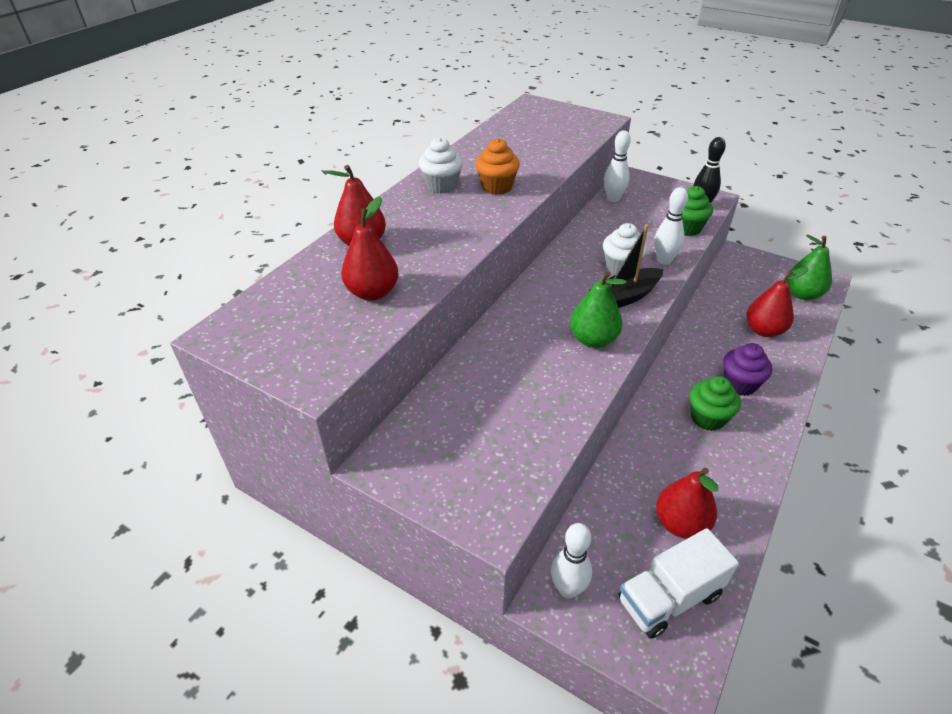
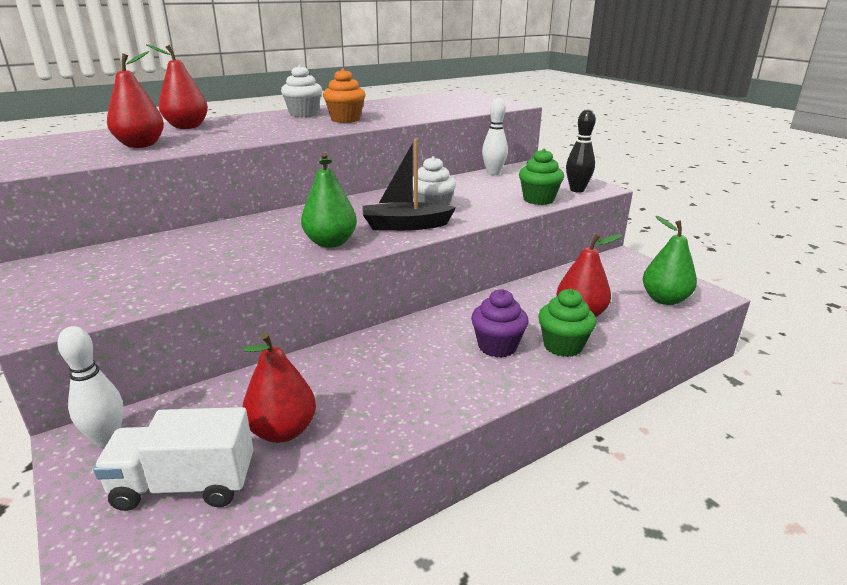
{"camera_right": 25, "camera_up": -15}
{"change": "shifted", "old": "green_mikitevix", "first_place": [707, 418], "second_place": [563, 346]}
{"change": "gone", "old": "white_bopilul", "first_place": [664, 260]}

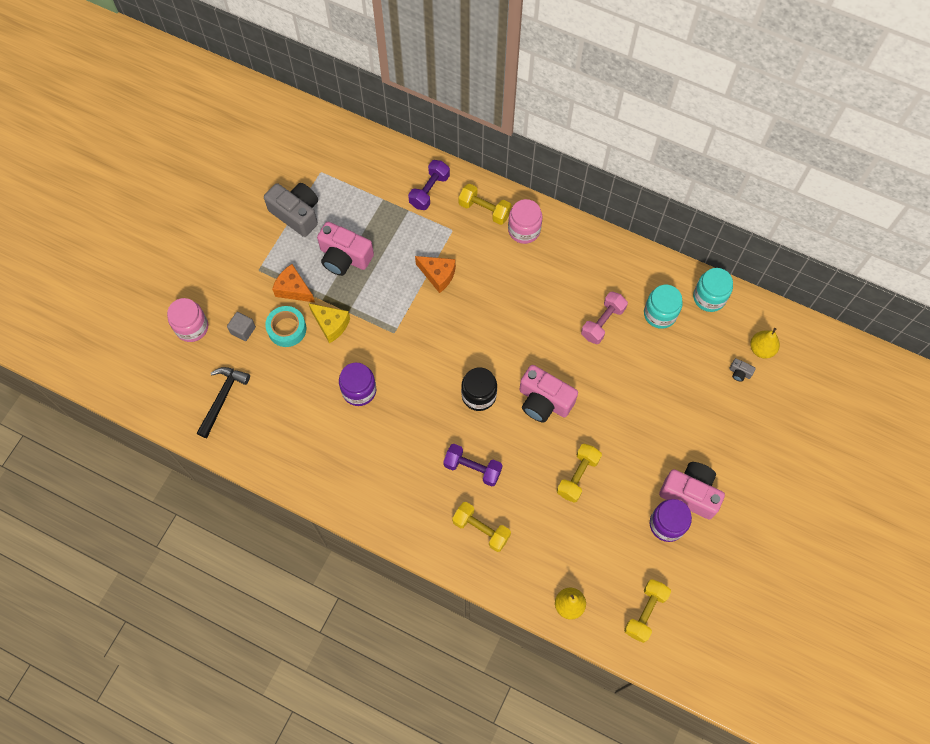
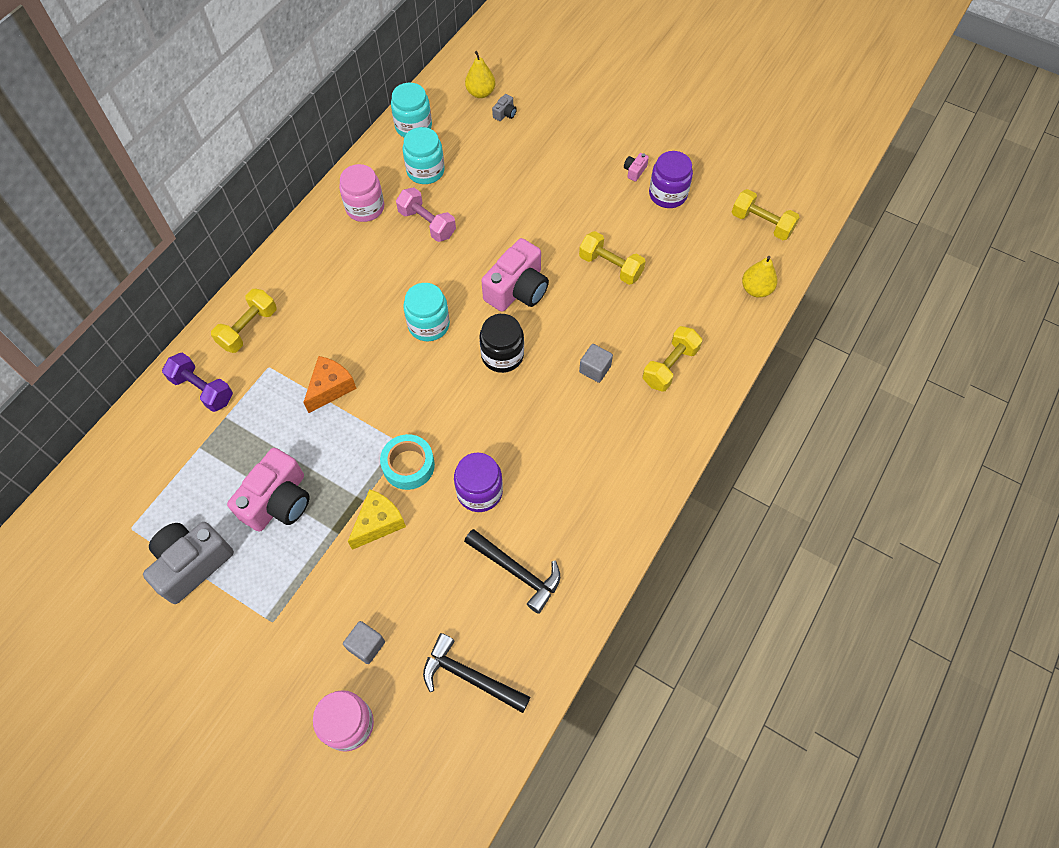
{"camera_right": -85, "camera_up": -5}
{"change": "shifted", "old": "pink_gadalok", "first_place": [524, 230], "second_place": [365, 208]}
{"change": "shifted", "old": "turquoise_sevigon", "first_place": [287, 329], "second_place": [408, 465]}
{"change": "new", "new": "turquoise_gadalok", "second_place": [428, 325]}
{"change": "new", "new": "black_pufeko", "second_place": [517, 572]}
{"change": "swapped", "old": "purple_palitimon", "new": "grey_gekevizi", "first_place": [472, 468], "second_place": [595, 369]}
{"change": "scaled", "old": "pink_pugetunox", "first_place": [690, 493], "second_place": [634, 171], "factor": 0.41}
{"change": "gone", "old": "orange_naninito", "first_place": [293, 289]}

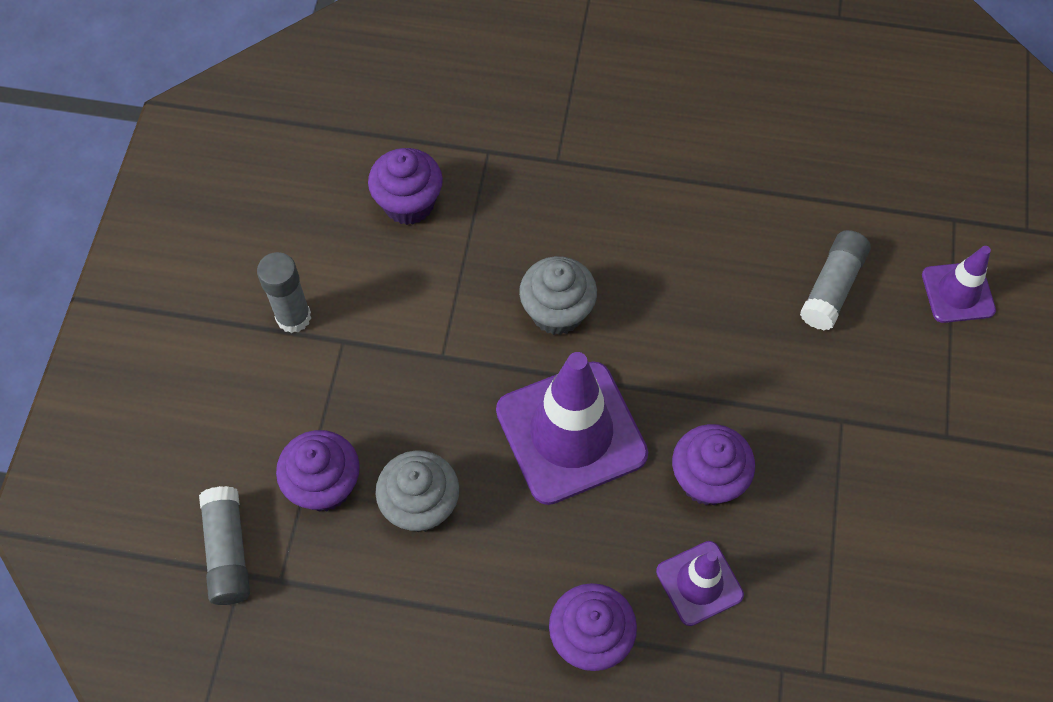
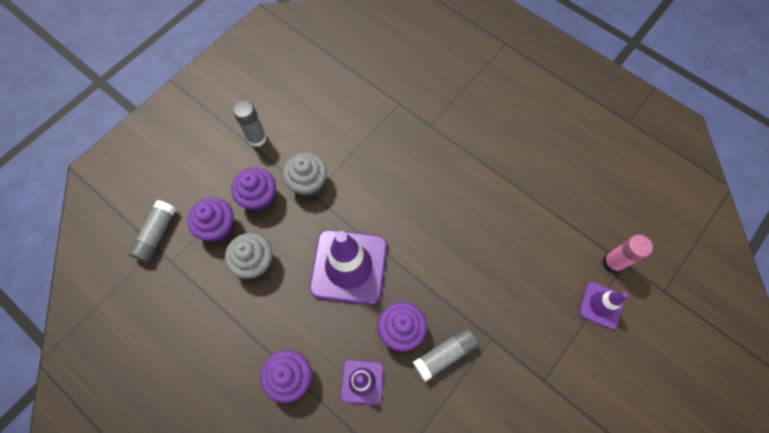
{"camera_right": 30, "camera_up": 5}
{"change": "shifted", "old": "purple_mikitevix", "first_place": [408, 203], "second_place": [259, 197]}
{"change": "shifted", "old": "grey_mikitevix", "first_place": [557, 312], "second_place": [308, 183]}
{"change": "shifted", "old": "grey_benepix", "first_place": [832, 287], "second_place": [445, 354]}
{"change": "new", "new": "pink_benepix", "second_place": [612, 263]}

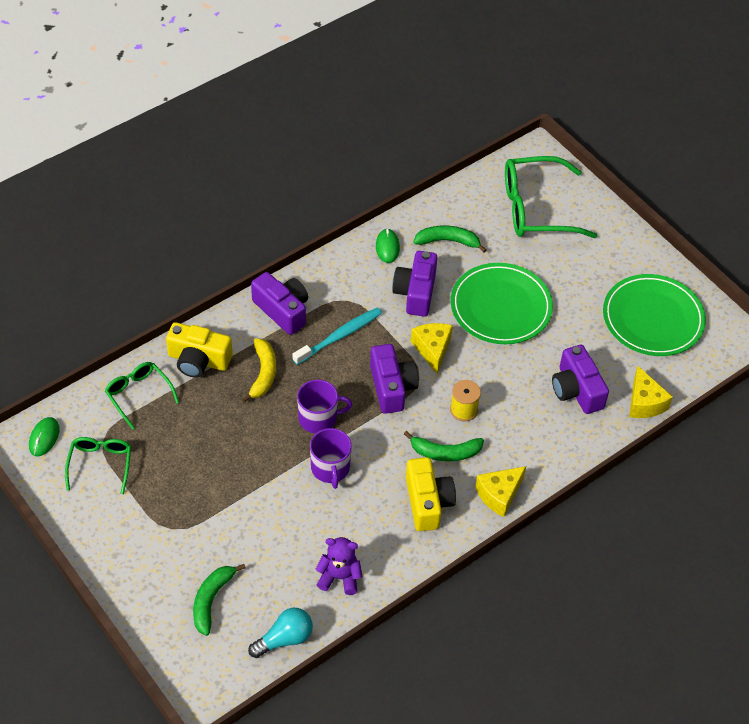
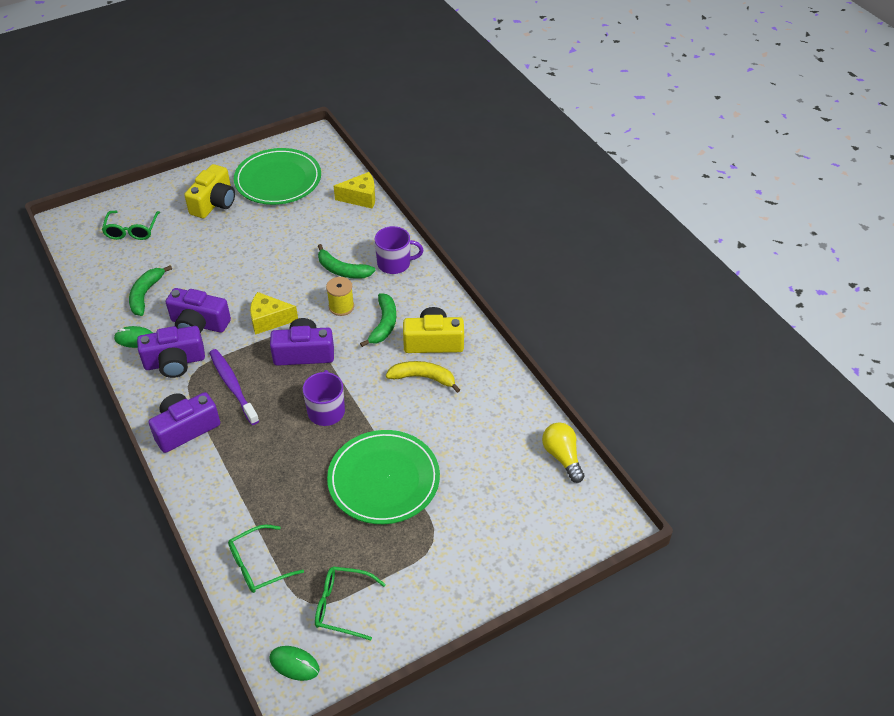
{"camera_right": -80, "camera_up": -5}
{"change": "scaled", "old": "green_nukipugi", "first_place": [537, 208], "second_place": [132, 230], "factor": 0.56}
{"change": "shifted", "old": "purple_pugetunox", "first_place": [576, 390], "second_place": [175, 362]}
{"change": "shifted", "old": "yellow_pugetunox", "first_place": [198, 360], "second_place": [214, 203]}
{"change": "repainted", "old": "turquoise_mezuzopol", "new": "purple_mezuzopol", "first_place": [339, 336], "second_place": [233, 386]}
{"change": "shifted", "old": "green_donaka", "first_place": [211, 600], "second_place": [342, 270]}
{"change": "shifted", "old": "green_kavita", "first_place": [501, 307], "second_place": [383, 479]}
{"change": "shifted", "old": "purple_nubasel", "first_place": [330, 468], "second_place": [395, 263]}
{"change": "shifted", "old": "yellow_donaka", "first_place": [263, 374], "second_place": [423, 378]}
{"change": "repainted", "old": "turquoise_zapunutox", "new": "yellow_zapunutox", "first_place": [284, 639], "second_place": [562, 457]}
{"change": "gone", "old": "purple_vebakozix", "first_place": [339, 577]}
{"change": "gone", "old": "yellow_naninito", "first_place": [499, 495]}

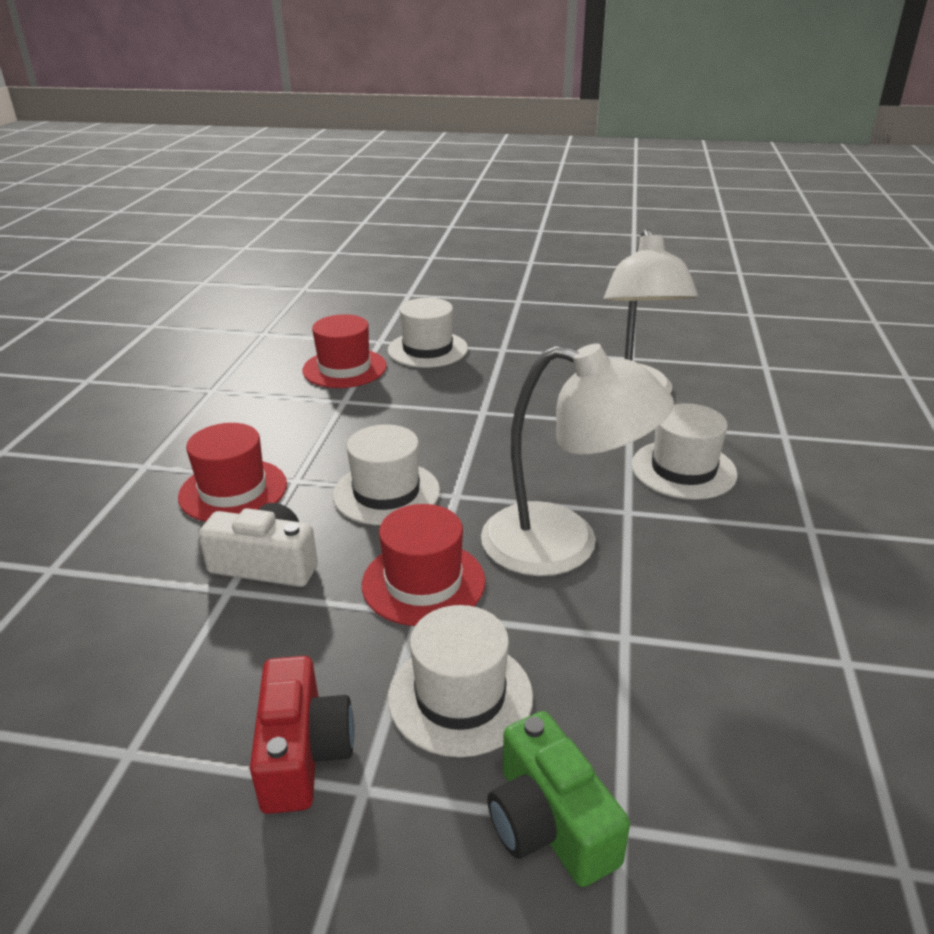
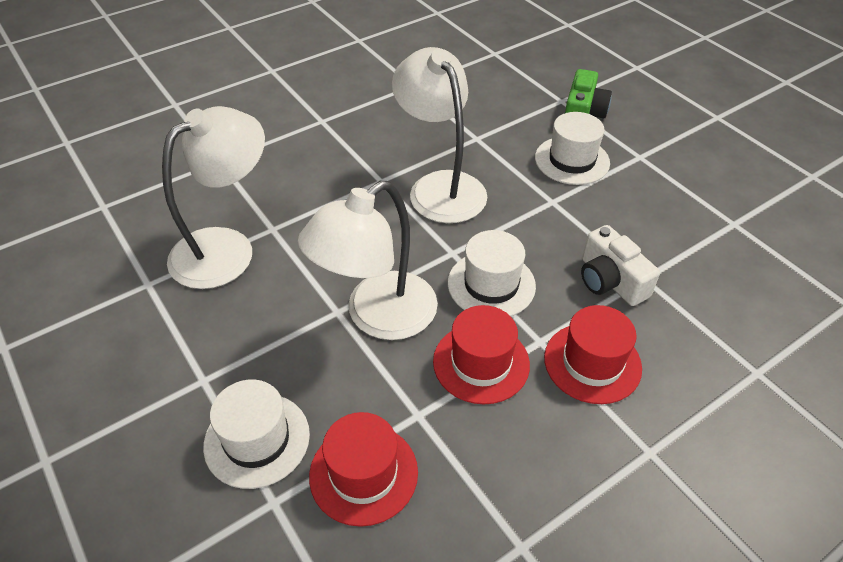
{"camera_right": -135, "camera_up": 15}
{"change": "new", "new": "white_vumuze", "second_place": [377, 316]}
{"change": "shifted", "old": "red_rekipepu", "first_place": [423, 582], "second_place": [481, 363]}
{"change": "gone", "old": "red_pugetunox", "first_place": [303, 753]}
{"change": "gone", "old": "white_rekipepu", "first_place": [683, 469]}

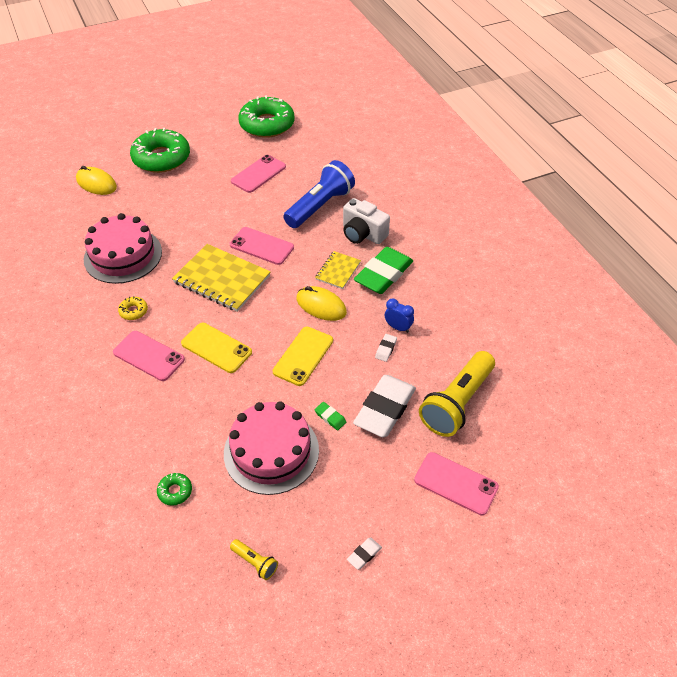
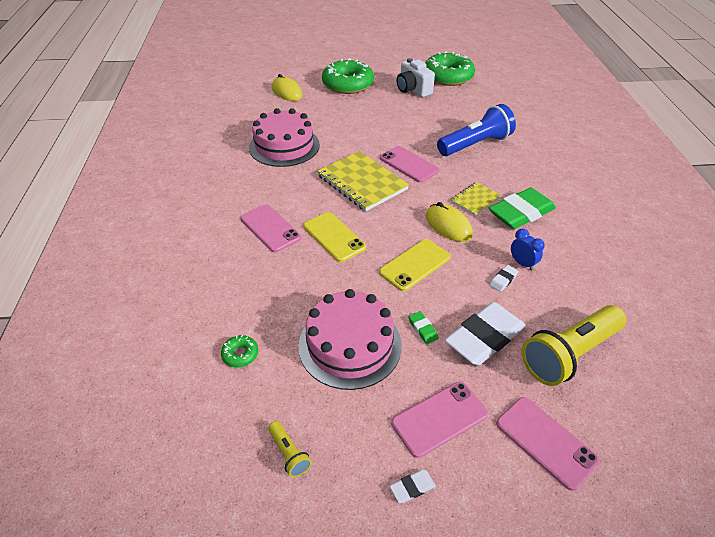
{"camera_right": 20, "camera_up": -5}
{"change": "shifted", "old": "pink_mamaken", "first_place": [258, 174], "second_place": [439, 418]}
{"change": "shifted", "old": "white_pugetunox", "first_place": [363, 234], "second_place": [413, 90]}
{"change": "gone", "old": "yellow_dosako", "first_place": [133, 311]}

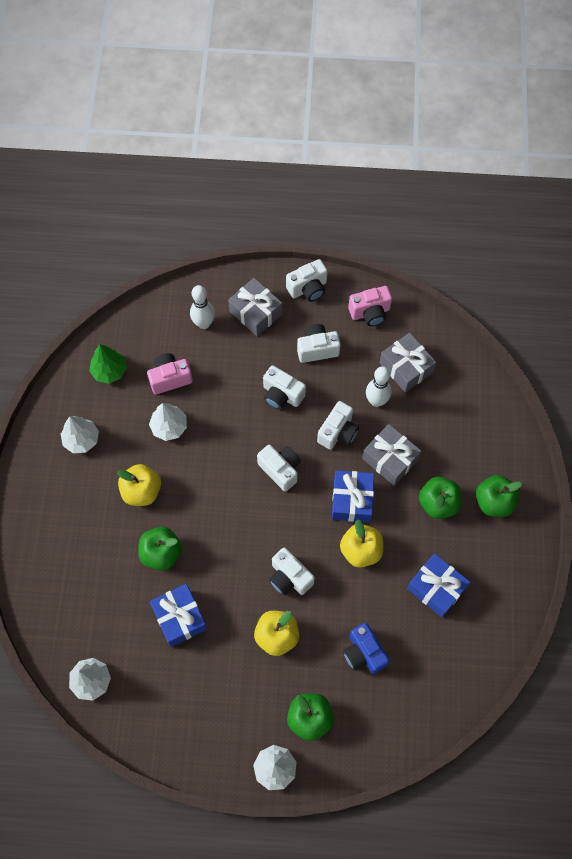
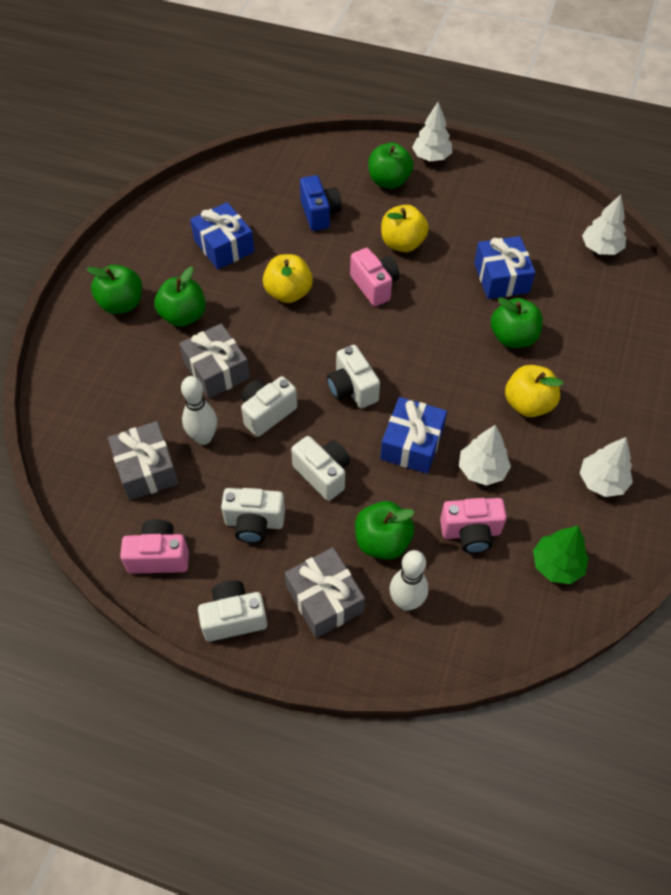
{"camera_right": -165, "camera_up": -10}
{"change": "repainted", "old": "white_pugetunox", "new": "pink_pugetunox", "first_place": [289, 578], "second_place": [374, 286]}
{"change": "new", "new": "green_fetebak", "second_place": [382, 541]}
{"change": "shifted", "old": "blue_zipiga", "first_place": [352, 500], "second_place": [412, 444]}

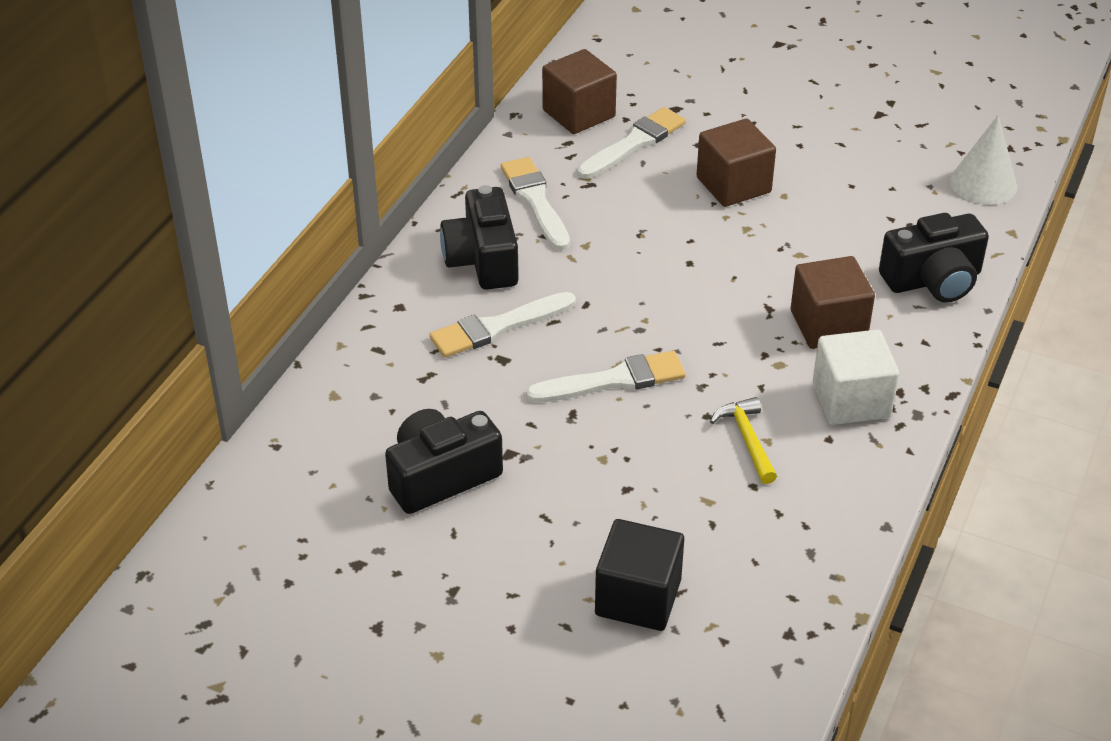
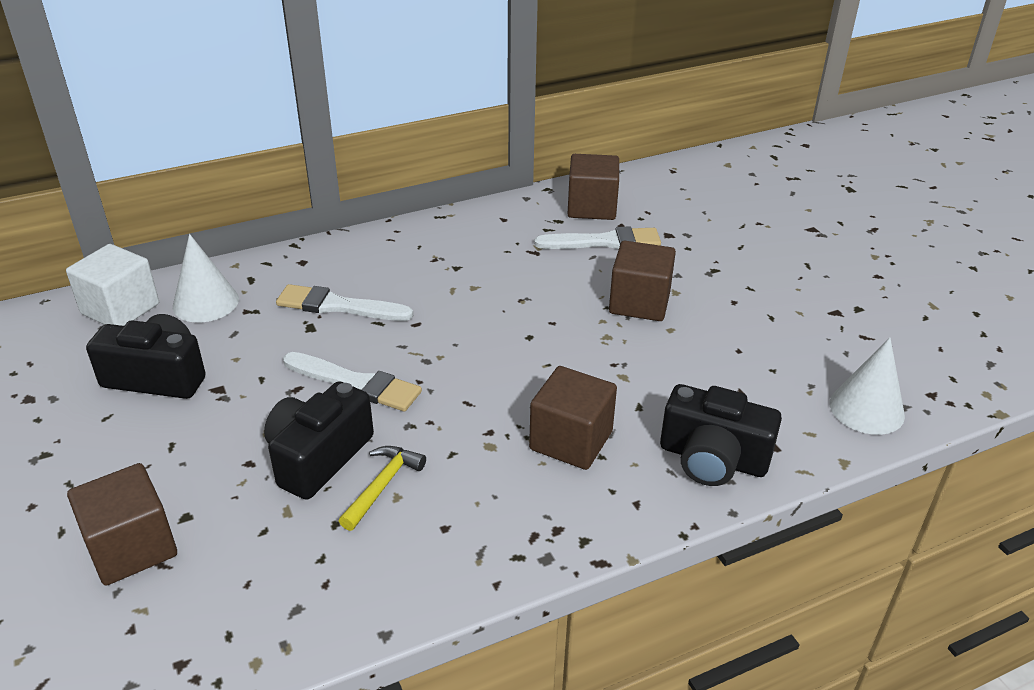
{"camera_right": 40, "camera_up": -5}
{"change": "shifted", "old": "white_gekevizi", "first_place": [851, 400], "second_place": [120, 309]}
{"change": "repainted", "old": "black_gekevizi", "new": "brown_gekevizi", "first_place": [638, 597], "second_place": [132, 547]}
{"change": "new", "new": "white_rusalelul", "second_place": [205, 302]}
{"change": "shifted", "old": "black_pugetunox", "first_place": [483, 260], "second_place": [318, 457]}
{"change": "gone", "old": "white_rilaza", "first_place": [535, 201]}

